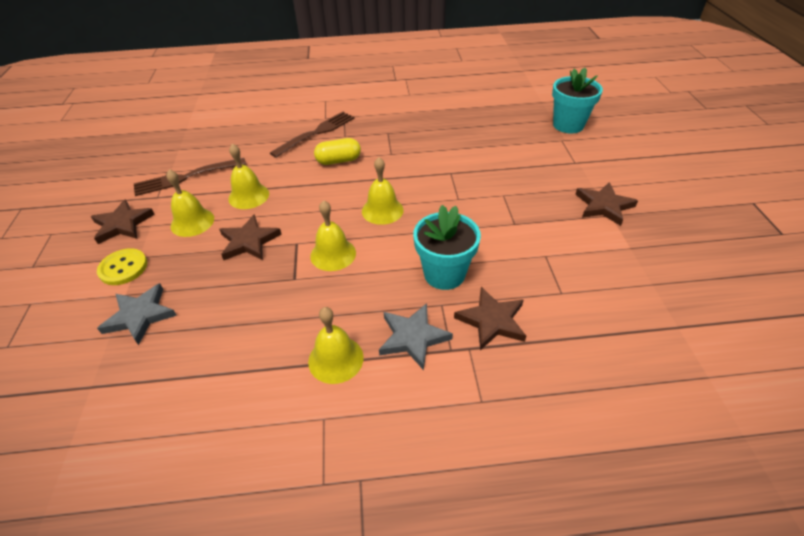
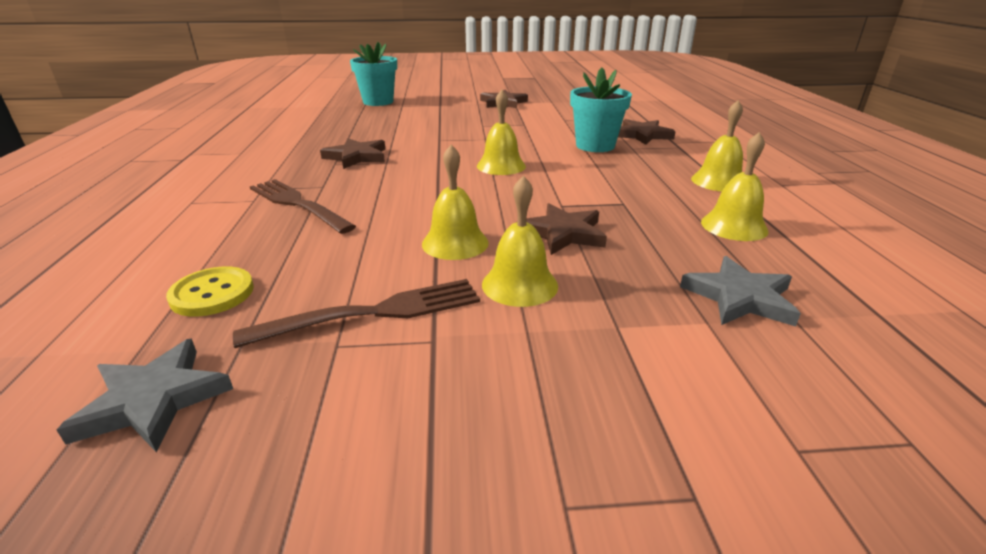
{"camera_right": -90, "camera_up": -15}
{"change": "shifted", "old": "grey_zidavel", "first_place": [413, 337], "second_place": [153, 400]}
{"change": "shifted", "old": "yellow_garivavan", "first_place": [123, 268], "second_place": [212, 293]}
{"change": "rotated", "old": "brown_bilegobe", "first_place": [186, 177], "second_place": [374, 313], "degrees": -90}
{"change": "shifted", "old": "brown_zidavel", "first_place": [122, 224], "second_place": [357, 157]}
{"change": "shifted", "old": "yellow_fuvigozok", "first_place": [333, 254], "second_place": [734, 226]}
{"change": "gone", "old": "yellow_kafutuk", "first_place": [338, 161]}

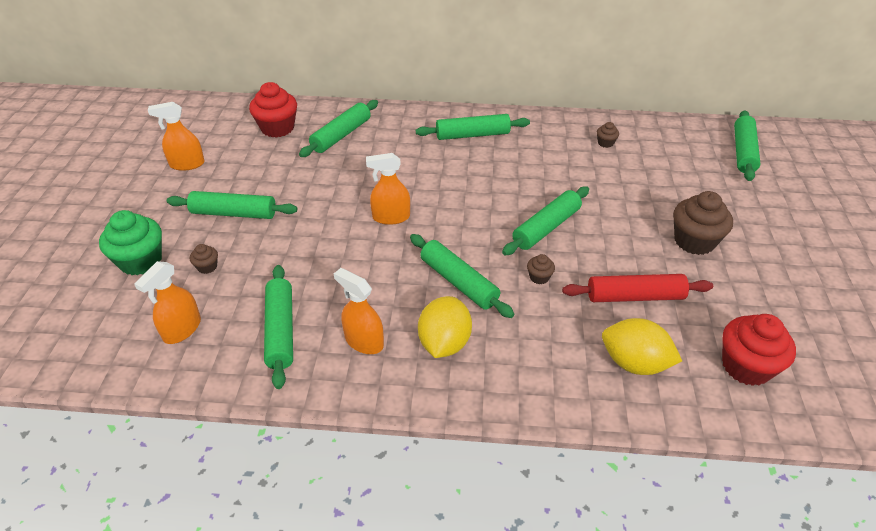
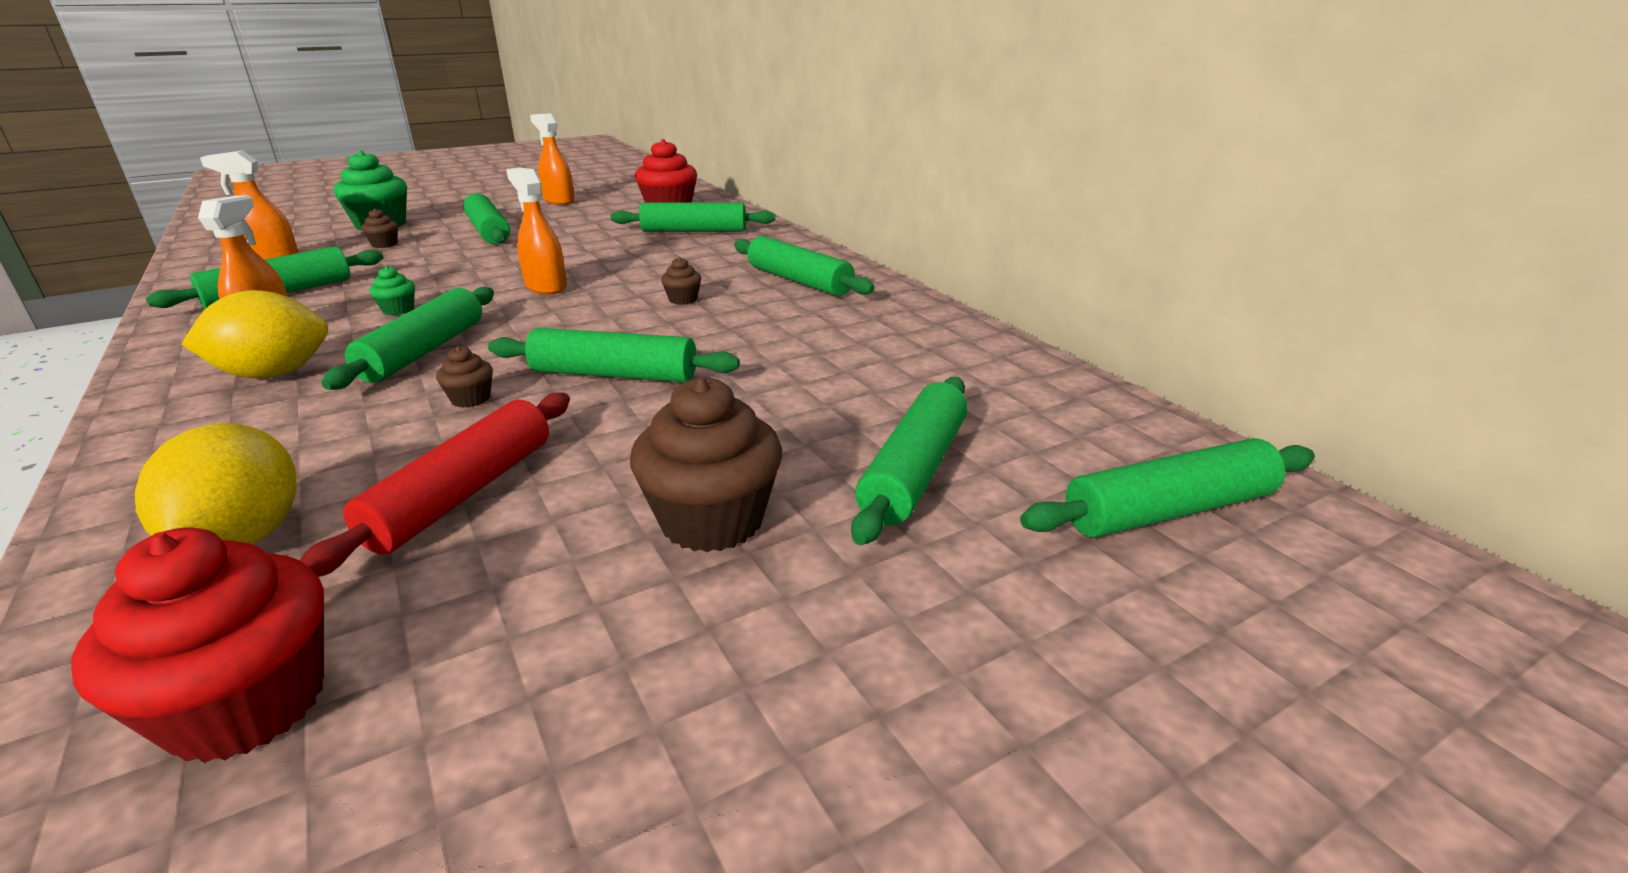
{"camera_right": 55, "camera_up": -15}
{"change": "rotated", "old": "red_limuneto", "first_place": [635, 296], "second_place": [462, 494], "degrees": 60}
{"change": "new", "new": "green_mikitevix", "second_place": [398, 310]}
{"change": "shifted", "old": "brown_mikitevix", "first_place": [605, 143], "second_place": [683, 299]}
{"change": "new", "new": "green_limuneto", "second_place": [914, 470]}

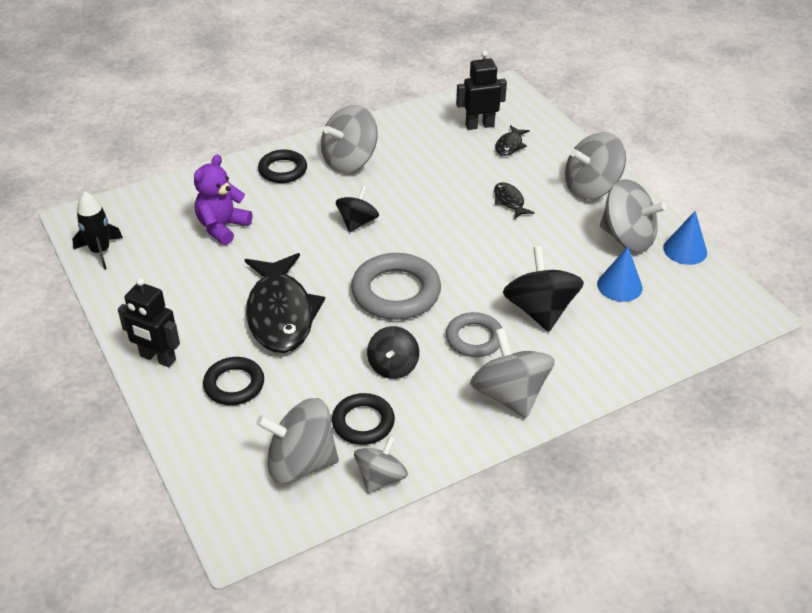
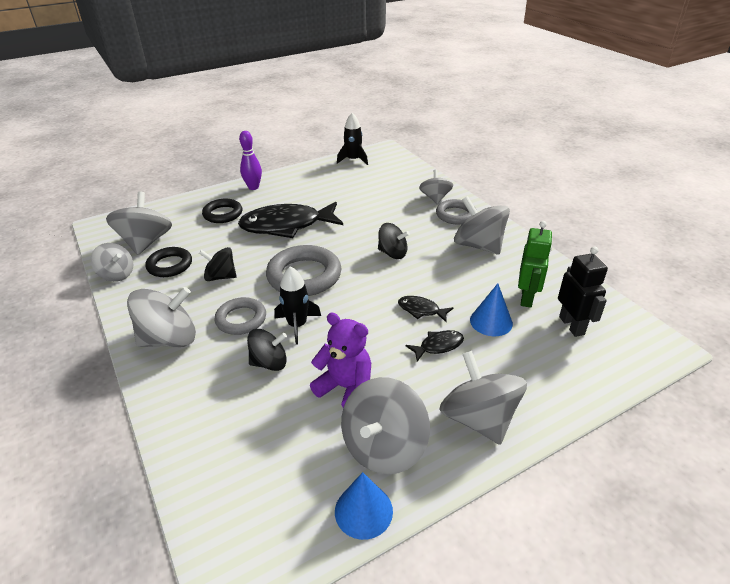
{"camera_right": 90, "camera_up": -5}
{"change": "swapped", "old": "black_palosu", "new": "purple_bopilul", "first_place": [157, 358], "second_place": [253, 187]}
{"change": "scaled", "old": "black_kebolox", "first_place": [540, 310], "second_place": [269, 363], "factor": 0.62}
{"change": "new", "new": "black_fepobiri", "second_place": [297, 325]}
{"change": "shifted", "old": "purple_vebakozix", "first_place": [222, 227], "second_place": [345, 387]}
{"change": "shifted", "old": "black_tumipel", "first_place": [510, 145], "second_place": [421, 310]}
{"change": "new", "new": "grey_kebolox", "second_place": [435, 198]}
{"change": "repainted", "old": "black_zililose", "new": "grey_zililose", "first_place": [283, 170], "second_place": [455, 215]}
{"change": "shifted", "old": "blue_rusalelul", "first_place": [619, 286], "second_place": [491, 321]}
{"change": "new", "new": "green_palosu", "second_place": [527, 298]}

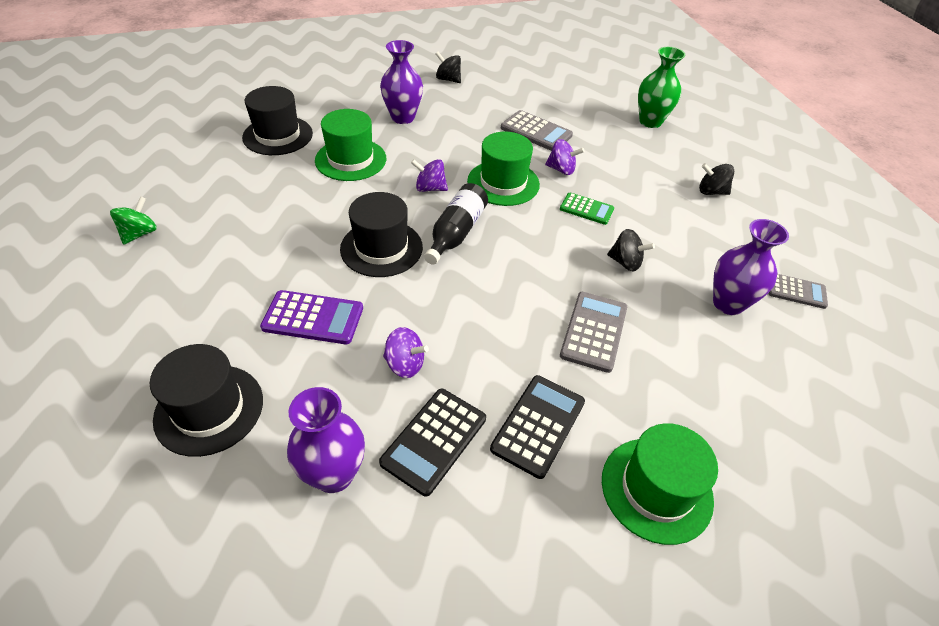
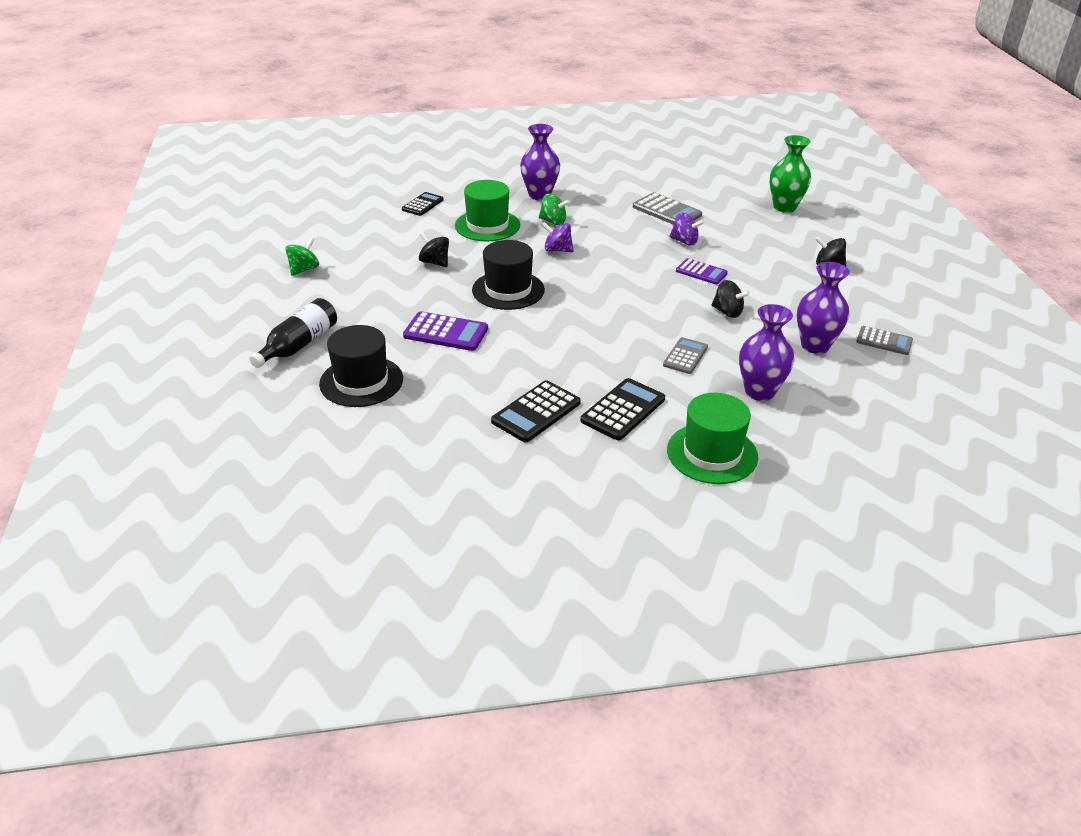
{"camera_right": 10, "camera_up": -10}
{"change": "shifted", "old": "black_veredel", "first_place": [456, 233], "second_place": [299, 345]}
{"change": "swapped", "old": "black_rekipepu", "new": "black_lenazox", "first_place": [278, 135], "second_place": [422, 204]}
{"change": "shifted", "old": "black_kebolox", "first_place": [448, 79], "second_place": [435, 262]}
{"change": "new", "new": "green_kebolox", "second_place": [553, 221]}
{"change": "scaled", "old": "grey_lenazox", "first_place": [593, 331], "second_place": [685, 356], "factor": 0.66}
{"change": "repainted", "old": "green_lenazox", "new": "purple_lenazox", "first_place": [586, 209], "second_place": [701, 272]}
{"change": "shifted", "old": "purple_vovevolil", "first_place": [334, 474], "second_place": [759, 391]}
{"change": "gone", "old": "purple_kebolox", "first_place": [405, 364]}
{"change": "gone", "old": "green_rekipepu", "first_place": [503, 183]}

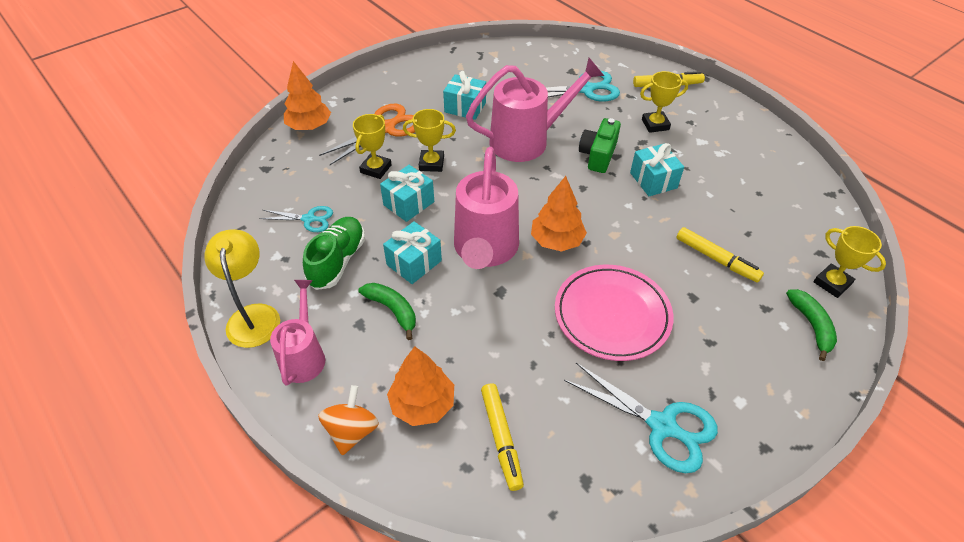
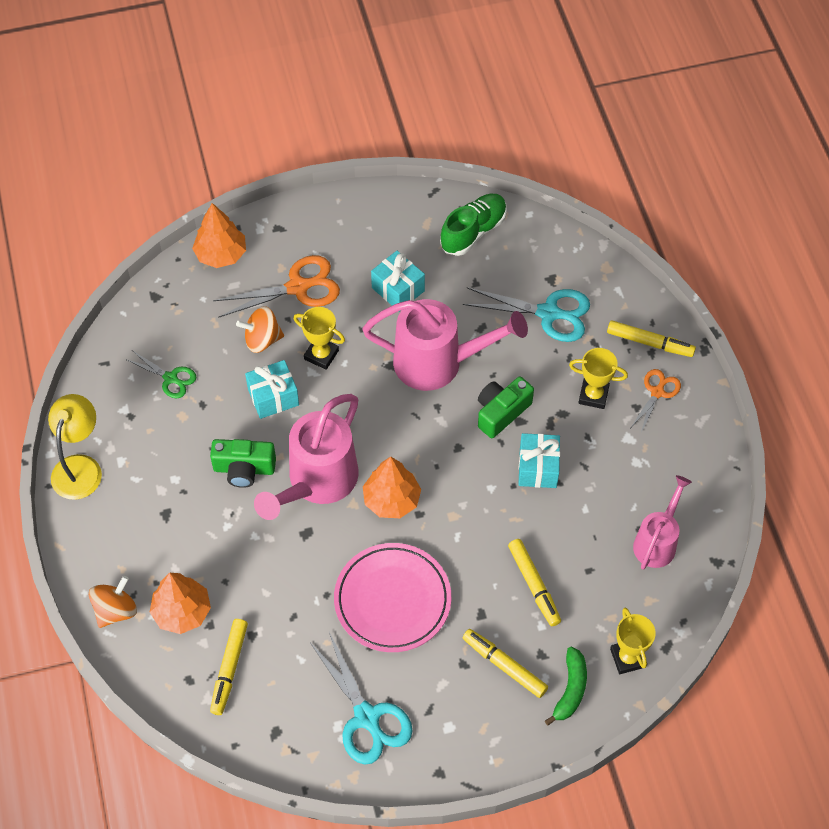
{"camera_right": 25, "camera_up": 10}
{"change": "repainted", "old": "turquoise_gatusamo", "new": "green_gatusamo", "first_place": [309, 219], "second_place": [170, 378]}
{"change": "swapped", "old": "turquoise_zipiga", "new": "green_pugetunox", "first_place": [414, 263], "second_place": [244, 469]}
{"change": "swapped", "old": "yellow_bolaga", "new": "orange_kebolox", "first_place": [376, 169], "second_place": [262, 340]}
{"change": "shifted", "old": "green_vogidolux", "first_place": [337, 261], "second_place": [473, 232]}
{"change": "new", "new": "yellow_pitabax", "second_place": [504, 666]}
{"change": "new", "new": "orange_gatusamo", "second_place": [657, 392]}
{"change": "shifted", "old": "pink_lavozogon", "first_place": [304, 355], "second_place": [657, 542]}
{"change": "gone", "old": "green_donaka", "first_place": [392, 310]}

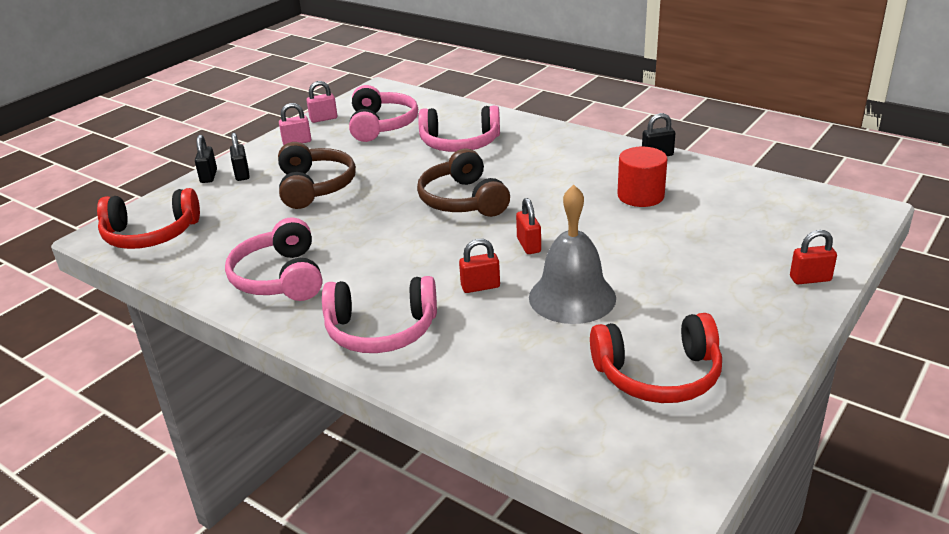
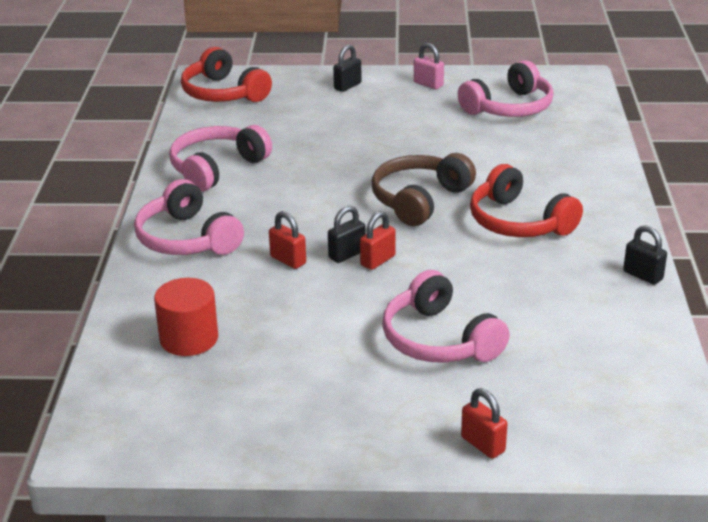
{"camera_right": 55, "camera_up": 0}
{"change": "shifted", "old": "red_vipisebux", "first_place": [640, 196], "second_place": [189, 339]}
{"change": "shifted", "old": "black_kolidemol", "first_place": [209, 176], "second_place": [347, 254]}
{"change": "shifted", "old": "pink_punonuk", "first_place": [460, 143], "second_place": [439, 340]}
{"change": "shifted", "old": "red_punonuk", "first_place": [658, 375], "second_place": [518, 222]}
{"change": "gone", "old": "brown_punonuk", "first_place": [315, 187]}
{"change": "gone", "old": "pink_kolidemol", "first_place": [323, 119]}
{"change": "gone", "old": "grey_fuvigozok", "first_place": [572, 297]}

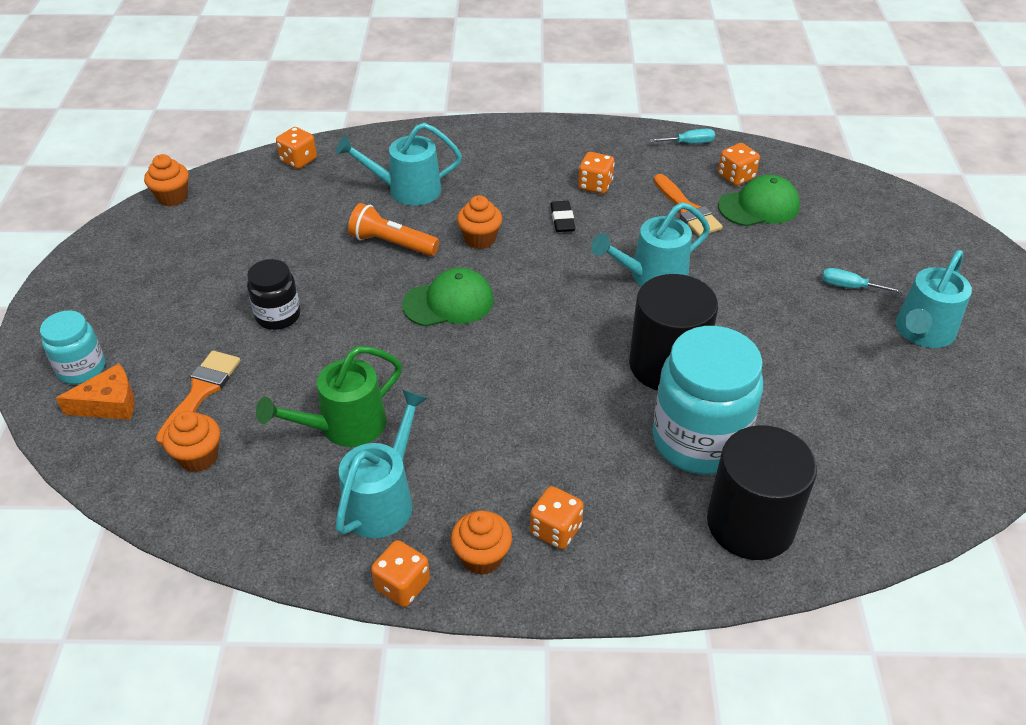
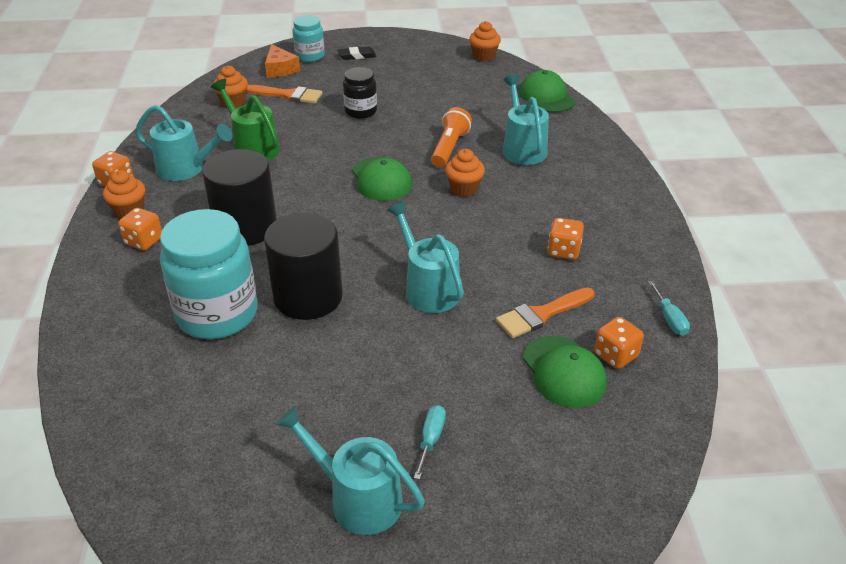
{"camera_right": 85, "camera_up": -5}
{"change": "shifted", "old": "black_vipisebux", "first_place": [750, 524], "second_place": [245, 227]}
{"change": "shifted", "old": "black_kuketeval", "first_place": [562, 219], "second_place": [357, 56]}
{"change": "swapped", "old": "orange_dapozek", "new": "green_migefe", "first_place": [298, 160], "second_place": [546, 96]}

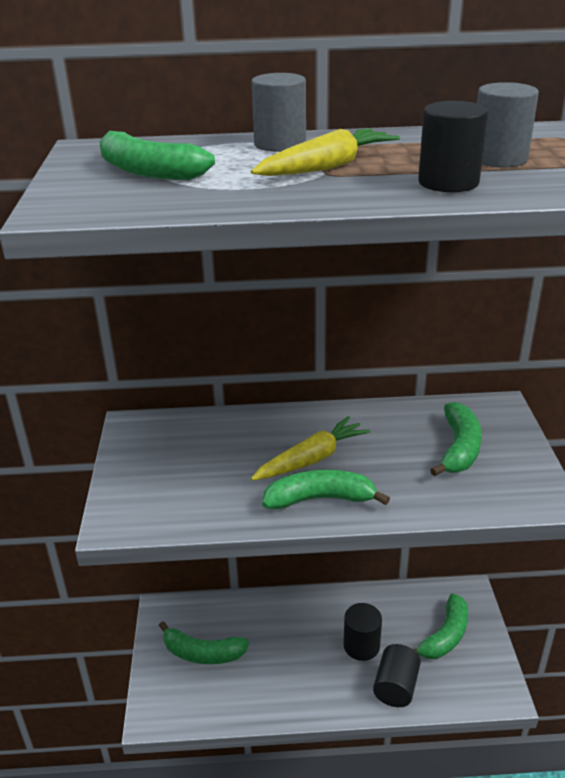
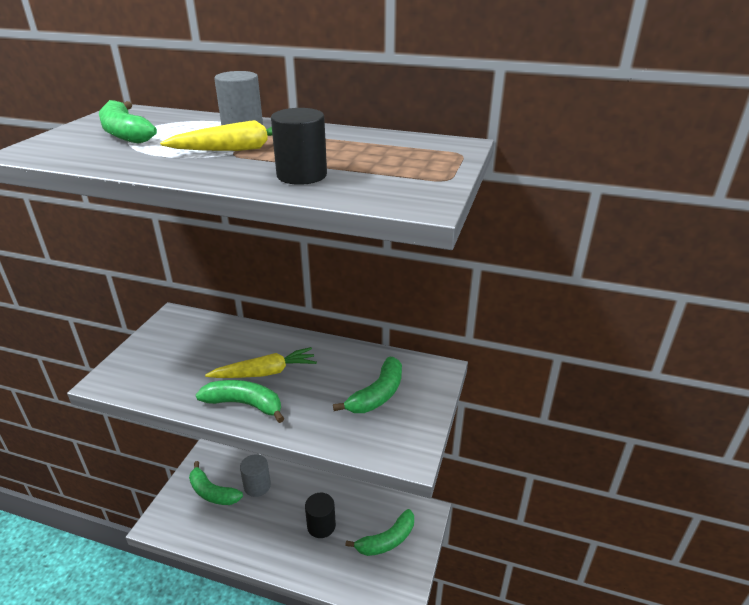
{"camera_right": 20, "camera_up": 0}
{"change": "shifted", "old": "grey_vipisebux", "first_place": [499, 159], "second_place": [257, 486]}
{"change": "gone", "old": "black_vipisebux", "first_place": [395, 687]}

